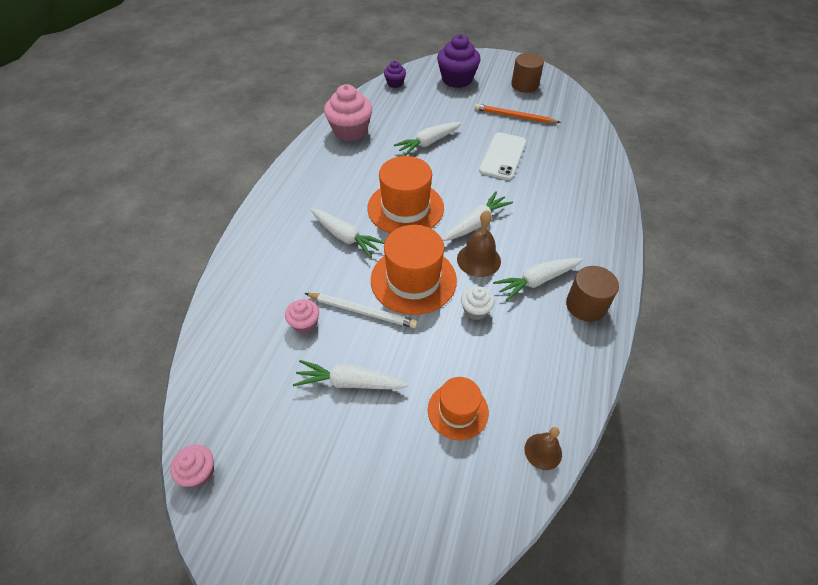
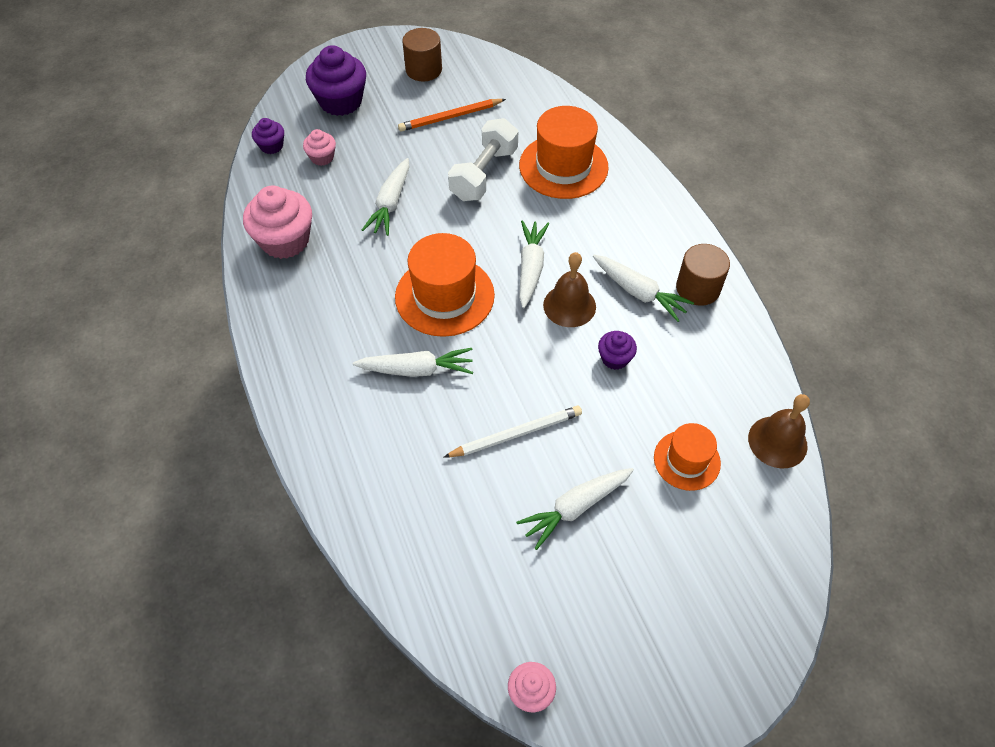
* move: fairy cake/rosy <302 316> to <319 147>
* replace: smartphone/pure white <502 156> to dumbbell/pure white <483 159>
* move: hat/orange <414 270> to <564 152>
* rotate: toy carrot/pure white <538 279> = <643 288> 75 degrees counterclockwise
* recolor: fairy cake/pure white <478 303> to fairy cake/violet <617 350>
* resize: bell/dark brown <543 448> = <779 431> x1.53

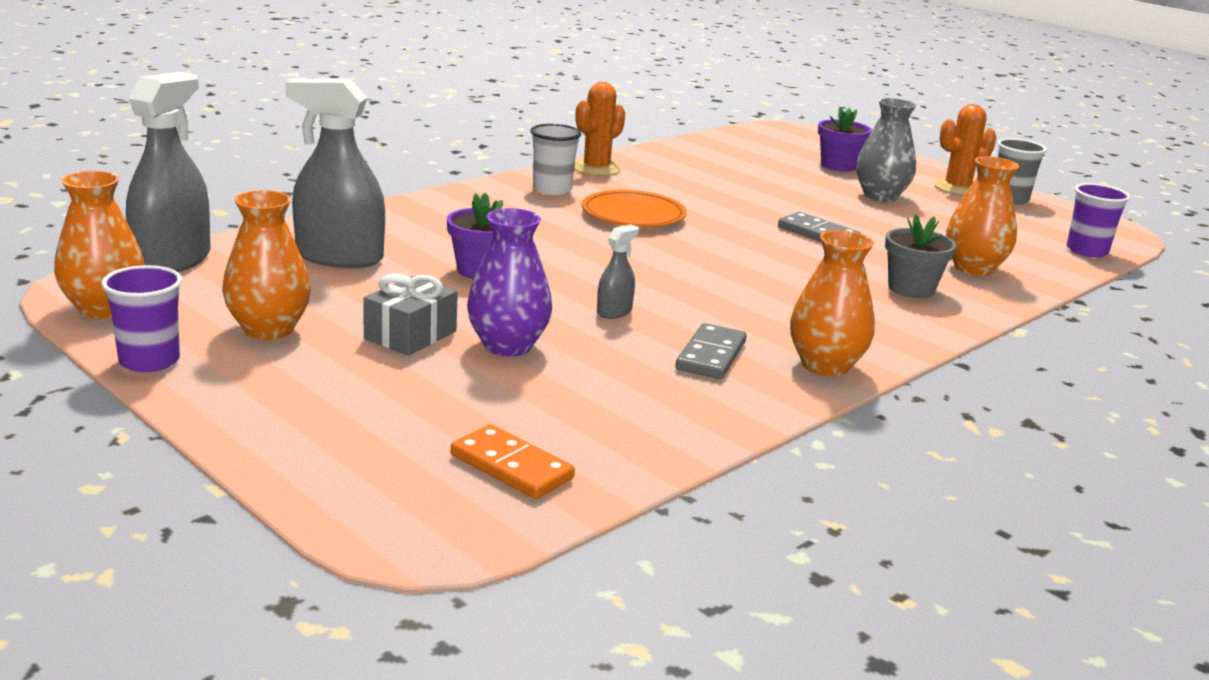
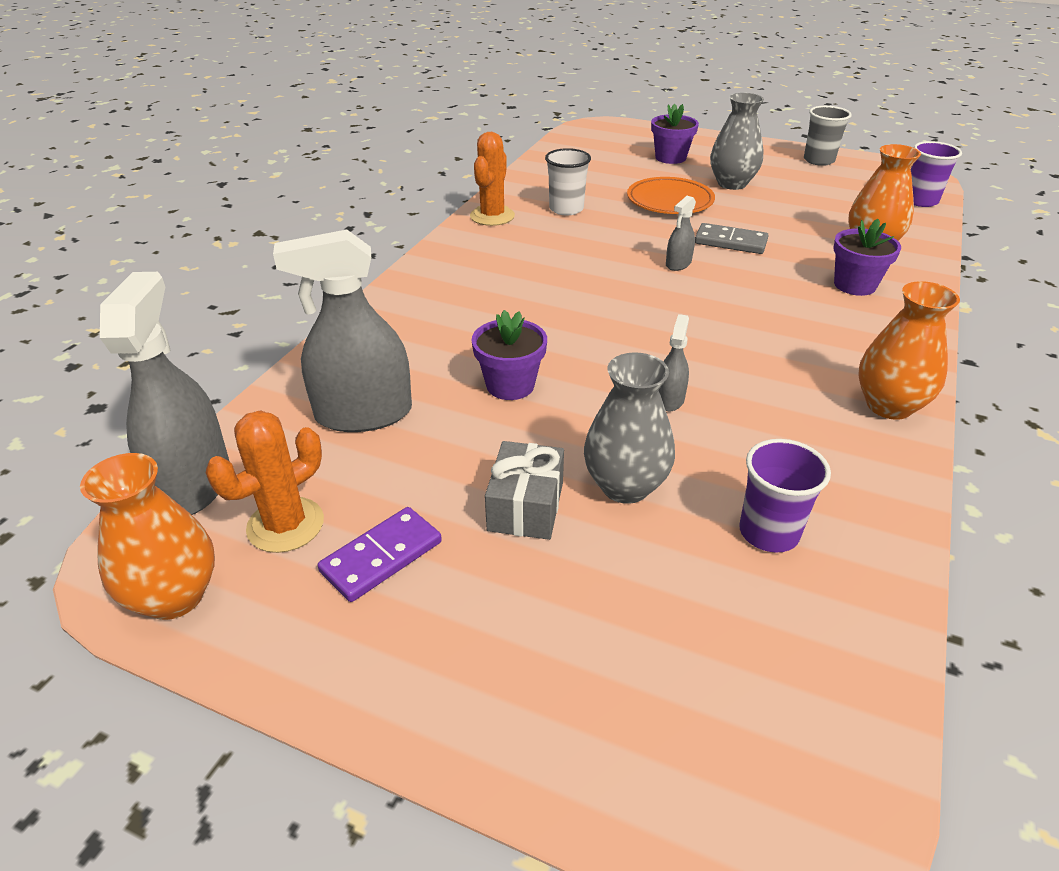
* move: cactus/orange <965 149> to <265 481>
* replace: tall vase/orange <266 265> to domino/violet <379 554>
* move: cup/pure white <555 159> to <568 181>
* recolor: tall vase/violet <509 282> to tall vase/ash-grey <629 428>
* move: plate/orange <634 208> to <671 195>
* insert: spray cleaner/ash-grey <681 233>
* move: cup/violet <141 318> to <785 496>
* recolor: plant pot/ash-grey <920 256> to plant pot/violet <867 257>
* delete: domino/orange <513 462>
* delete: domino/ash-grey <711 351>

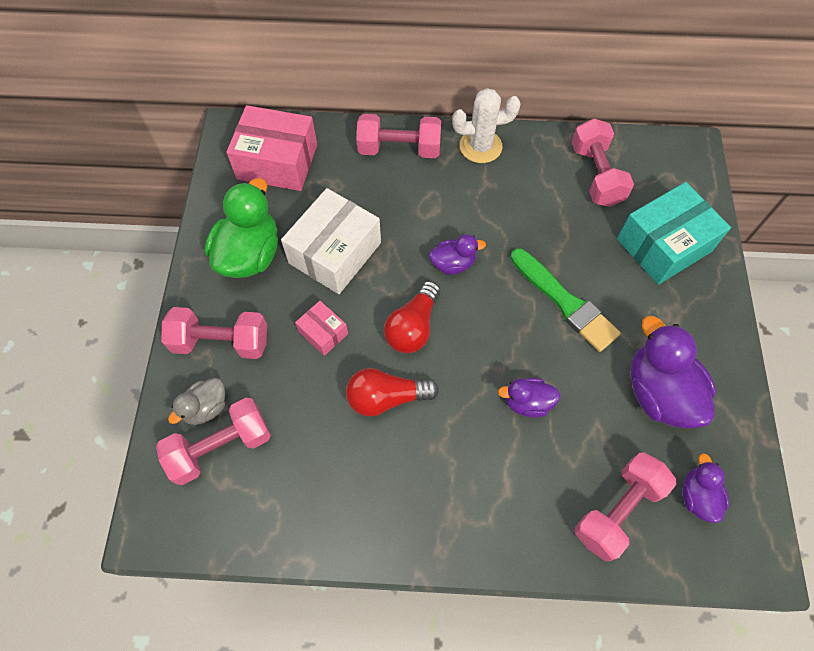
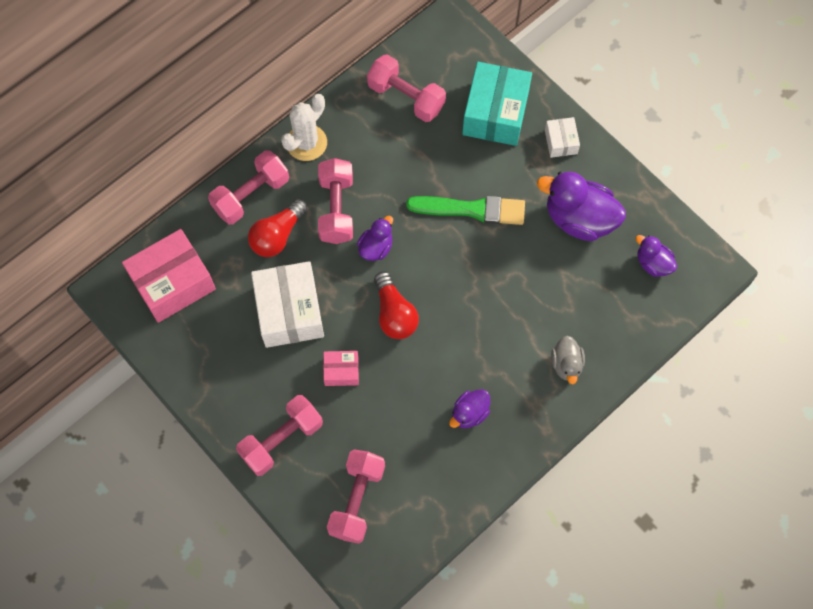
* move: lightbulb/crimson <392 392> to <278 228>
* move: dumbbell/rosy <626 507> to <335 201>
* move: rubber duck/violet <529 398> to <470 408>
* insert: parcel/pure white <562 137>
* move: rubber duck/ash-grey <196 401> to <568 360>
* delete: rubber duck/leaf-green <241 228>

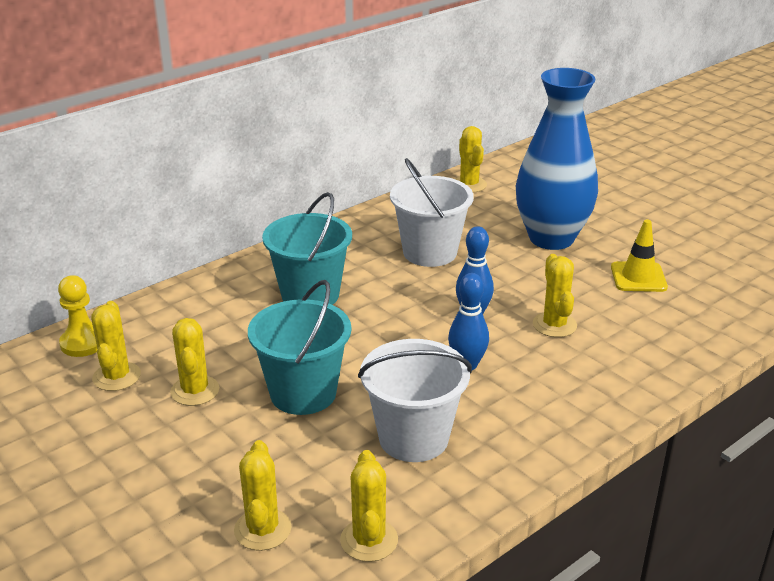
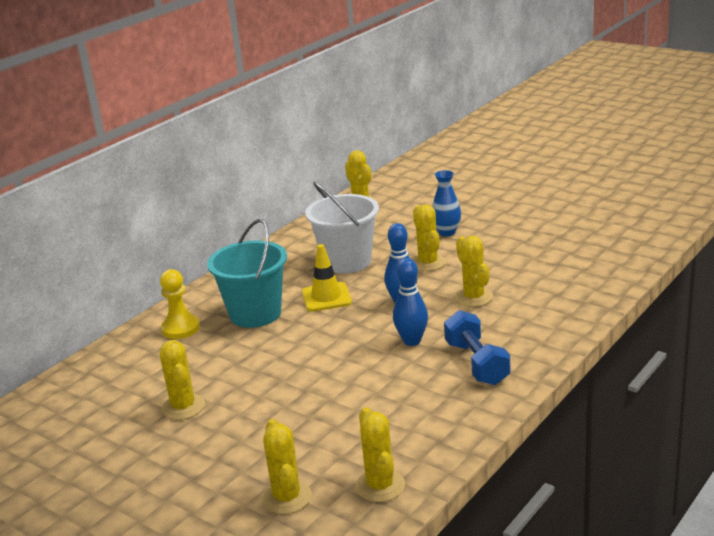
* move: game pawn/bright yellow <78 316> to <180 304>
* move: road cone/bright yellow <639 256> to <327 278>
* move: cactus/bright yellow <116 346> to <429 237>
* resize: tall vase/cobalt <557 159> = <446 203> x0.43
* insert: dumbbell/cobalt <477 347>
* delete: pail/teal <299 347>
* delete: pail/pure white <415 400>

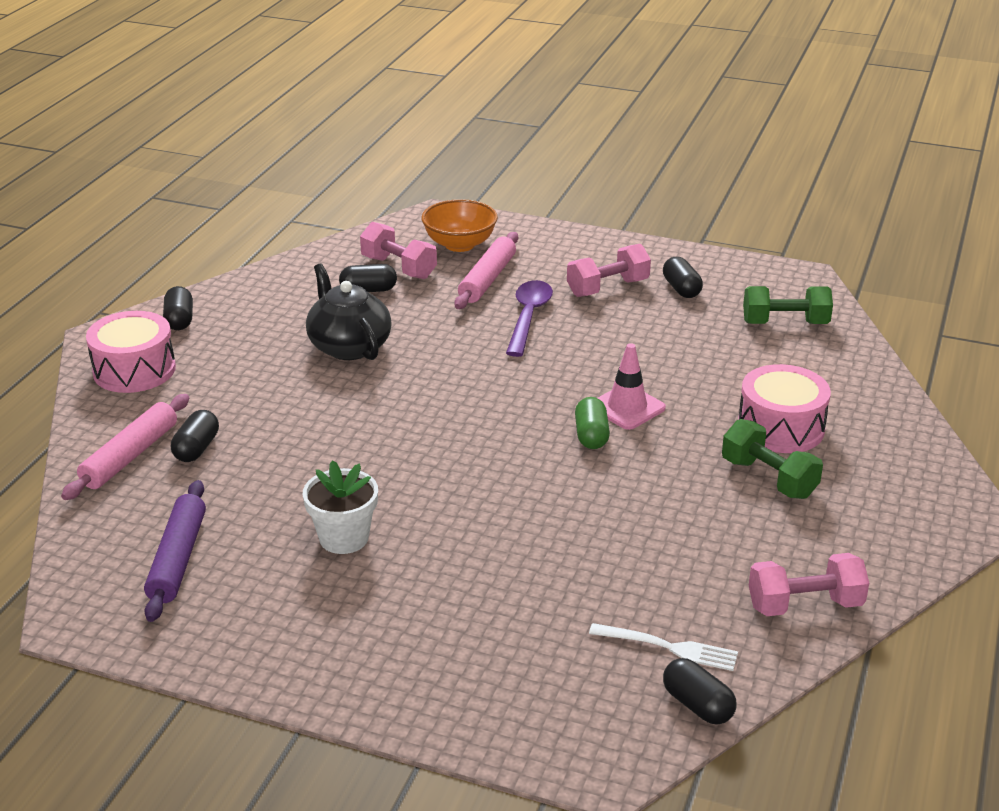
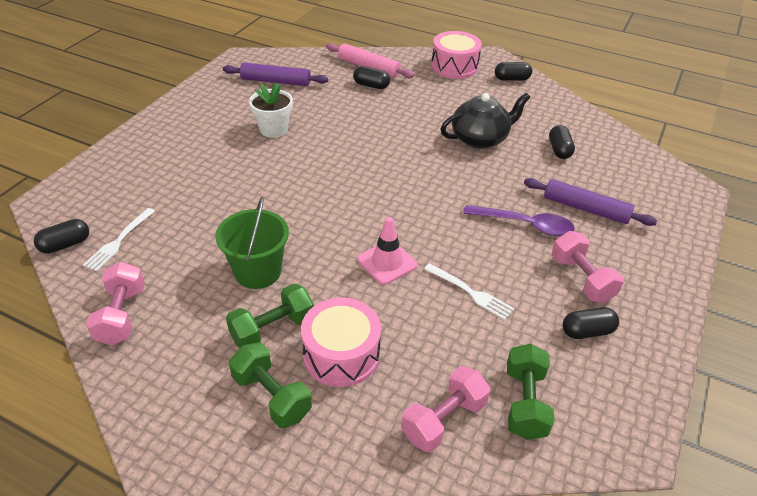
* insert: pail/leaf-green <252 243>
* insert: dumbbell/leaf-green <270 385>
* move: dumbbell/rosy <398 250> to <445 409>
* insert: dinner fork/pure white <469 291>
* recolor: dough roller/rosy <486 270> to dough roller/violet <590 202>
* delete: serving bowl/orange <459 225>
* delete: pill shape/leaf-green <592 423>

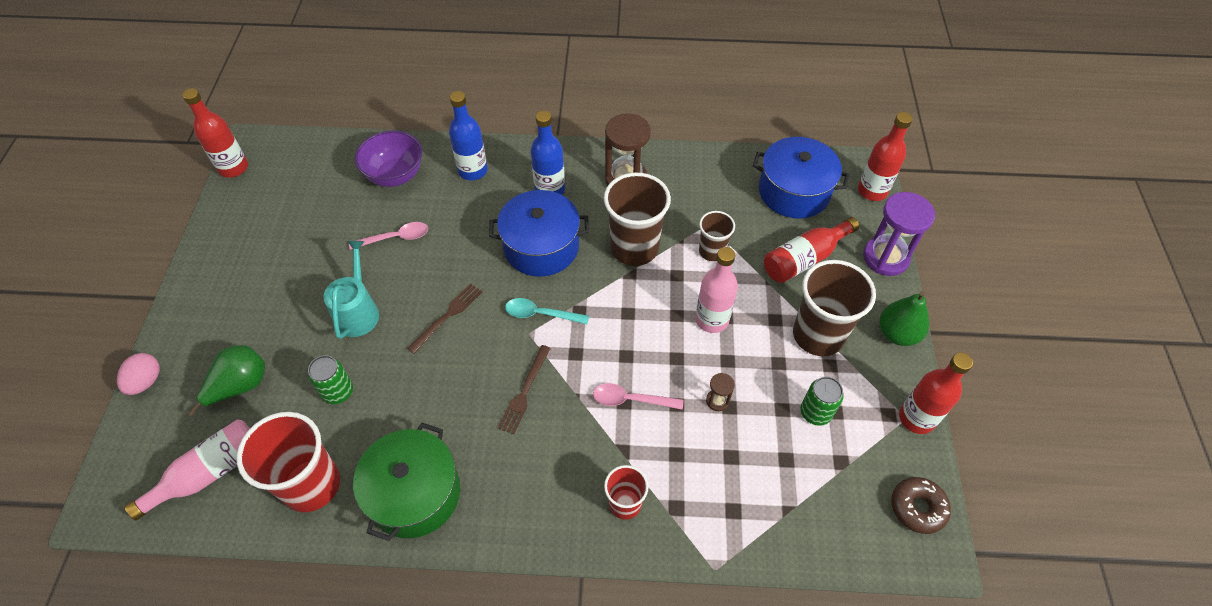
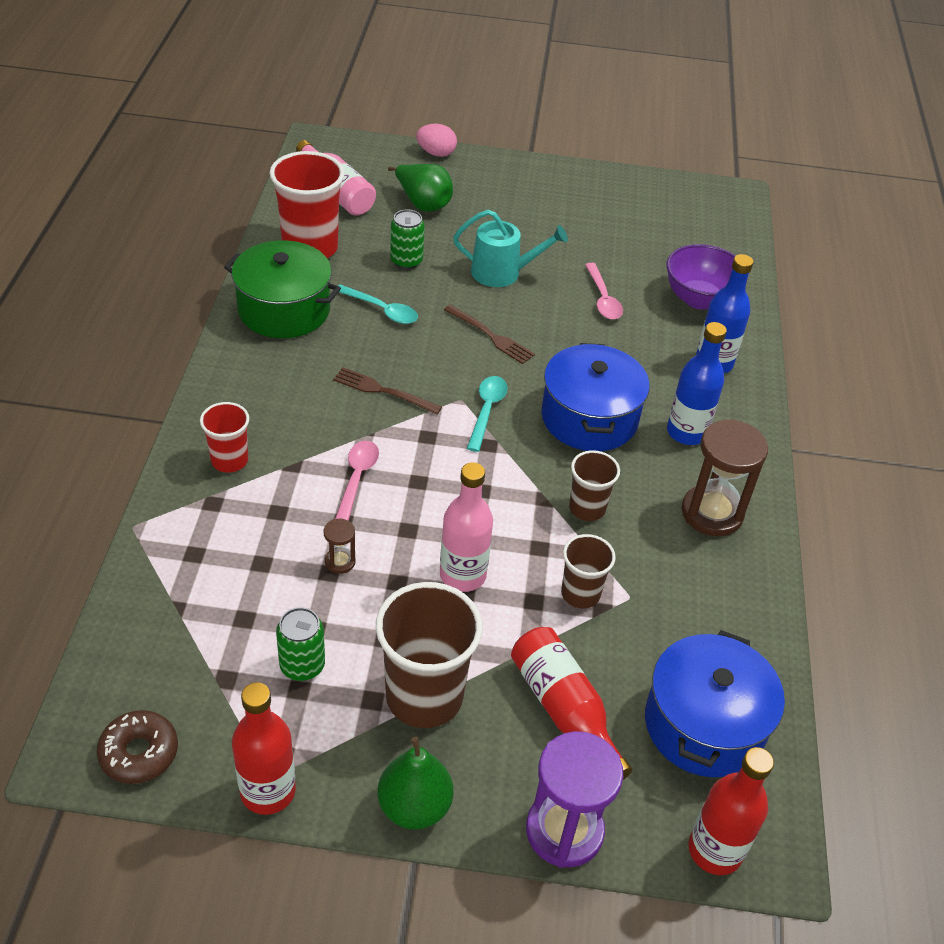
* insert: teaspoon/teal <378 304>
* resize: cup/dark brown <637 219> = <594 485> x0.55
* delete: bottle/crimson <215 133>

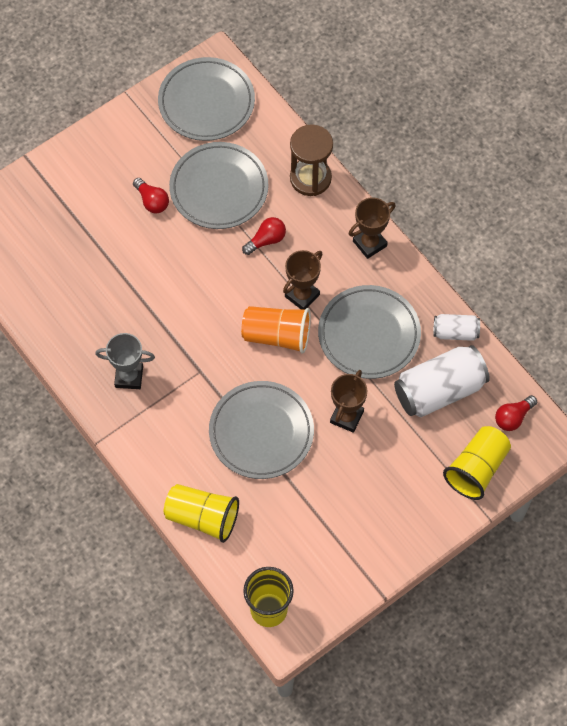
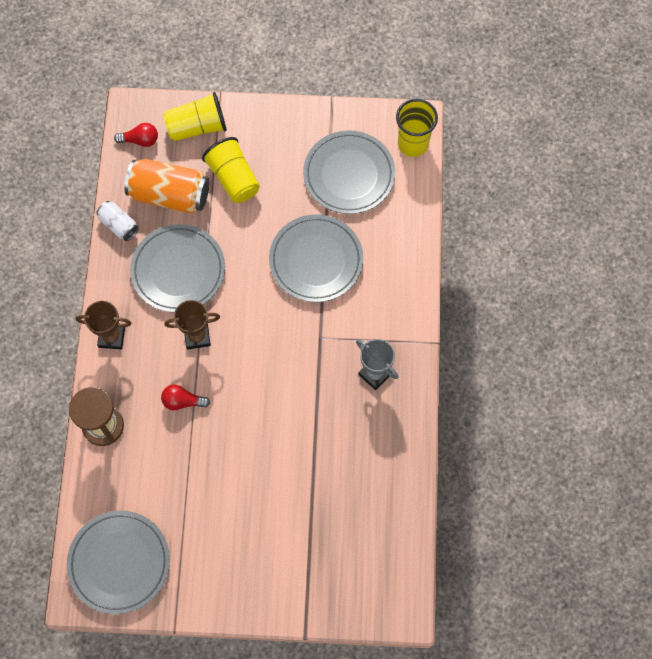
* recolor: can/pure white <442 381> to can/orange <166 186>
* move: cup/bright yellow <201 513> to <231 170>
* move: plate/ash-grey <219 185> to <349 172>
* delete: lightbulb/crimson <151 195>
* delete: cup/orange <276 329>
* delete: trophy/dark brown <348 401>

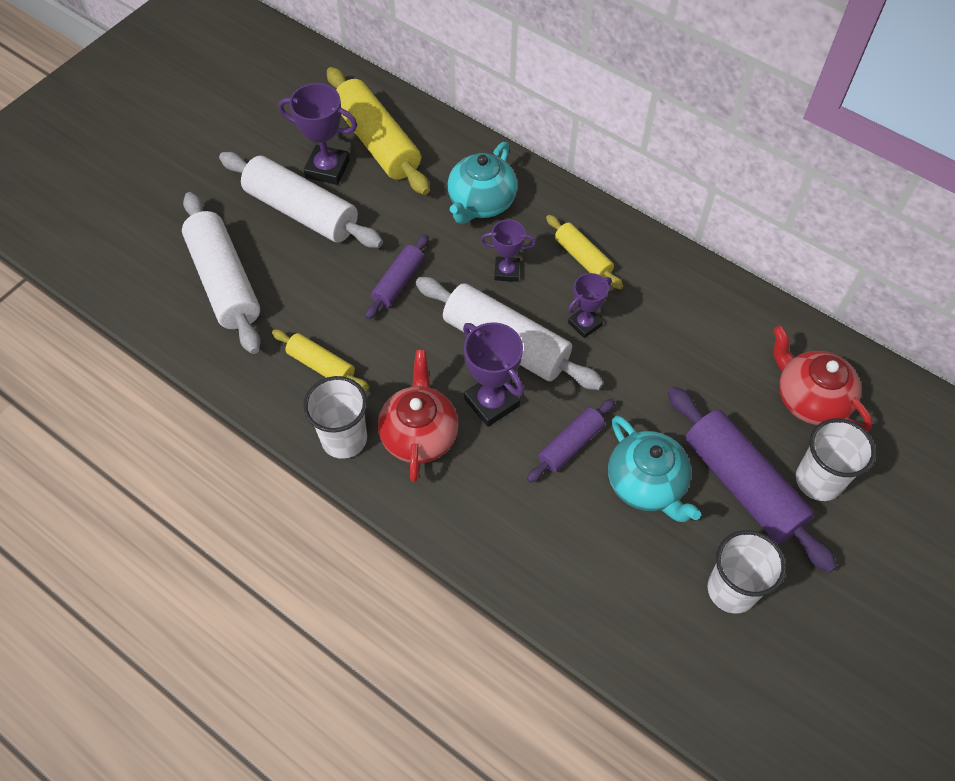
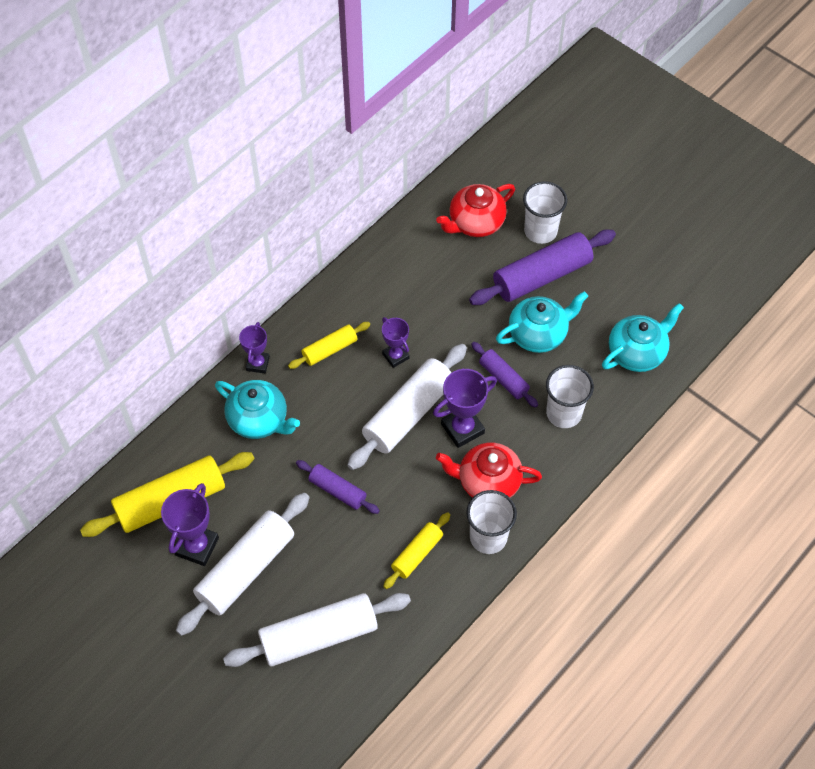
* move: trophy/violet <508 250> to <254 347>
* move: cup/pure white <746 571> to <570 396>
* insert: china teapot/teal <643 337>

